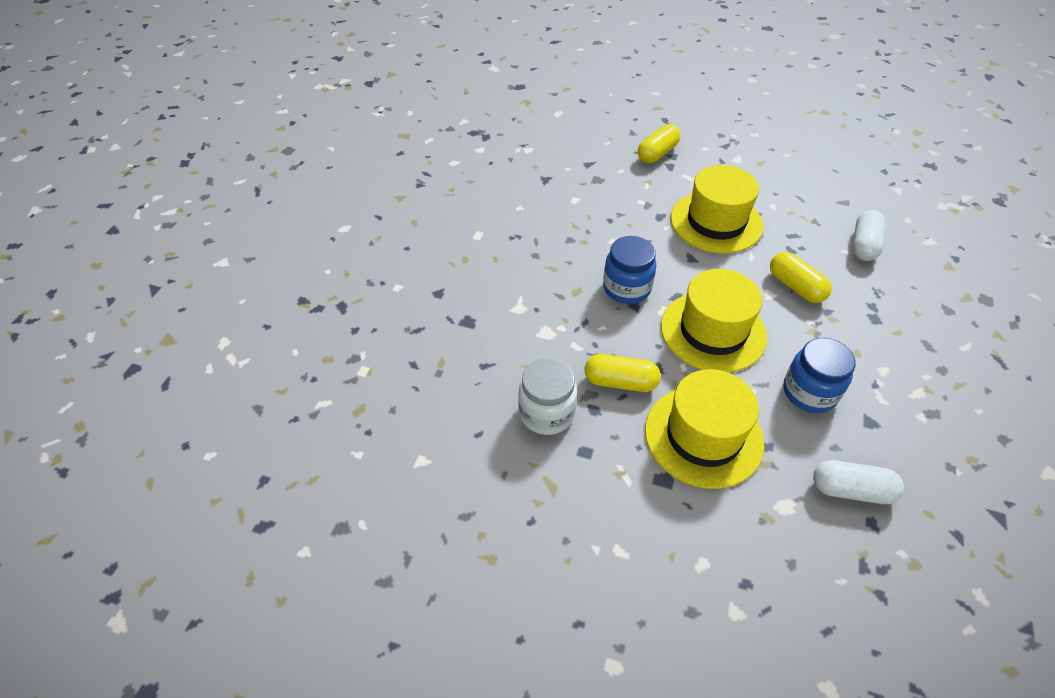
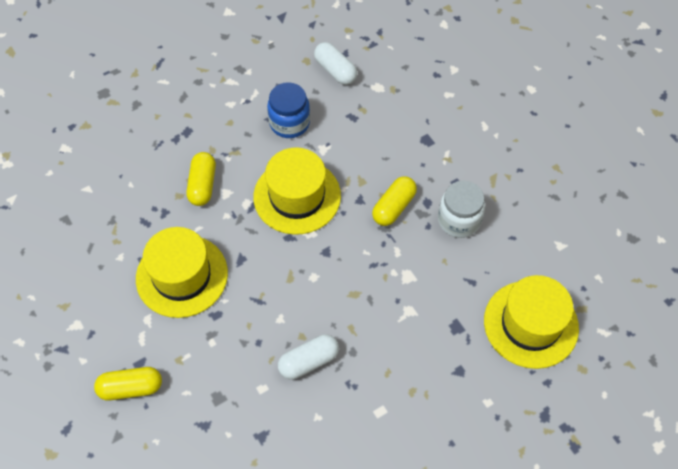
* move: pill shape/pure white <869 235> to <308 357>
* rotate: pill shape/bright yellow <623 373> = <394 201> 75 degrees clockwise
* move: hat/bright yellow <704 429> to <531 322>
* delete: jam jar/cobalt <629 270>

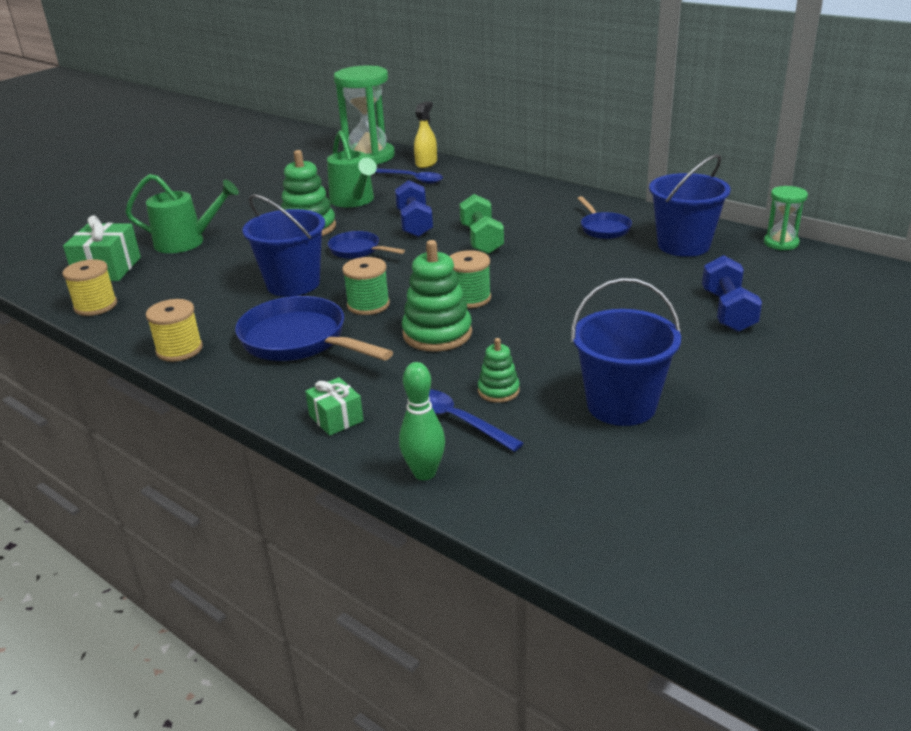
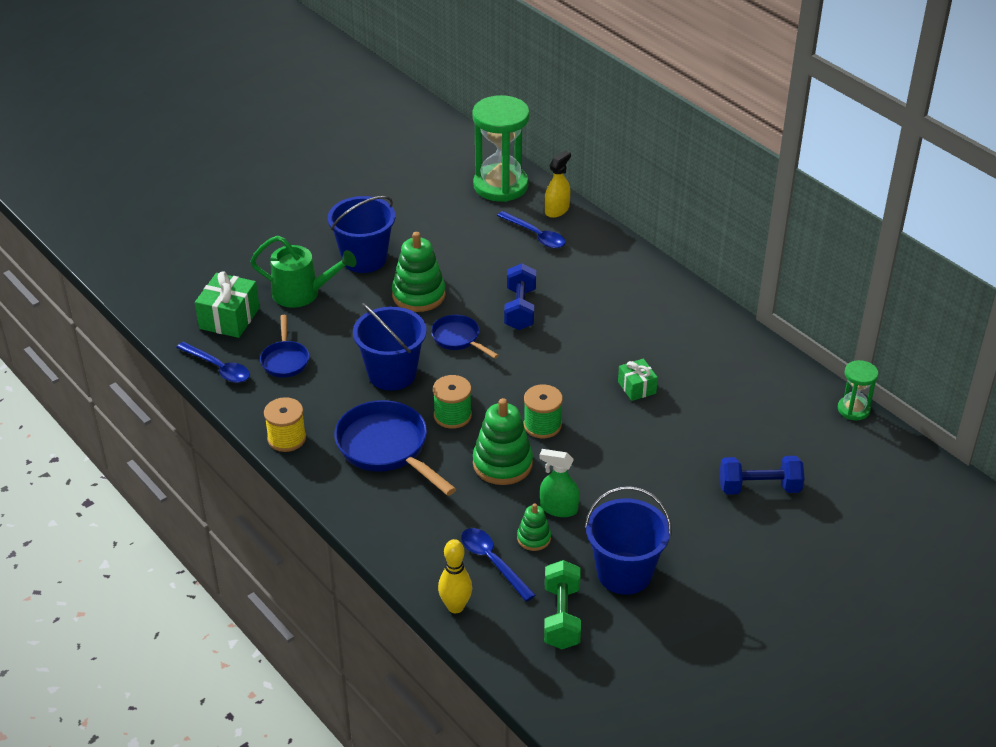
* replace: spool/bright yellow <90 287> to teaspoon/cobalt <213 362>
* move: skillet/cobalt <604 217> to <284 346>
* move: pail/cobalt <690 205> to <361 234>
* recolor: skittle/leaf-green <422 421> to skittle/bright yellow <455 576>
* insert: spray cleaner/leaf-green <559 483>
* move: dumbbell/leaf-green <481 224> to <562 604>
* move: wrapped gift/leaf-green <334 406> to <638 380>
* rotate: dumbbell/cobalt <732 293> = <762 475> 75 degrees clockwise
* delete: watering can/leaf-green <352 168>

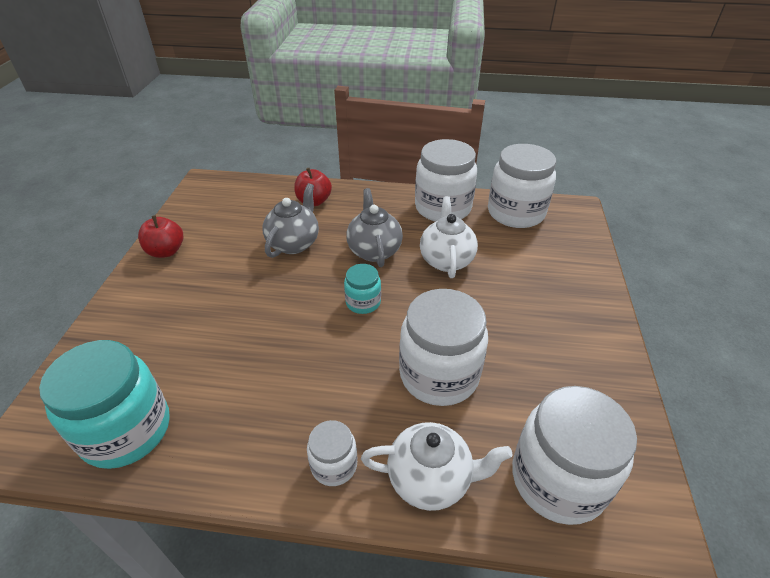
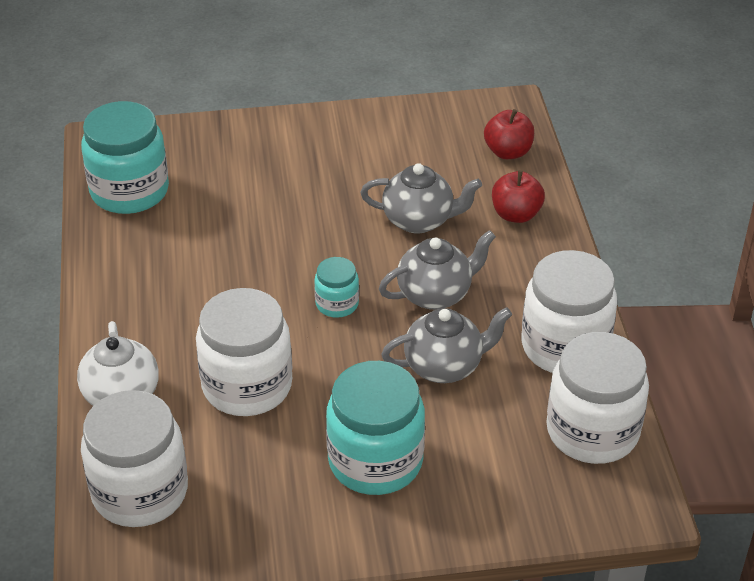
* insert: jam jar/teal <375 428>
* recolor: china teapot/pure white <449 237> to china teapot/ash-grey <446 345>
* move: apple fruit/crimson <160 236> to <509 134>
* delete: jam jar/pure white <332 453>

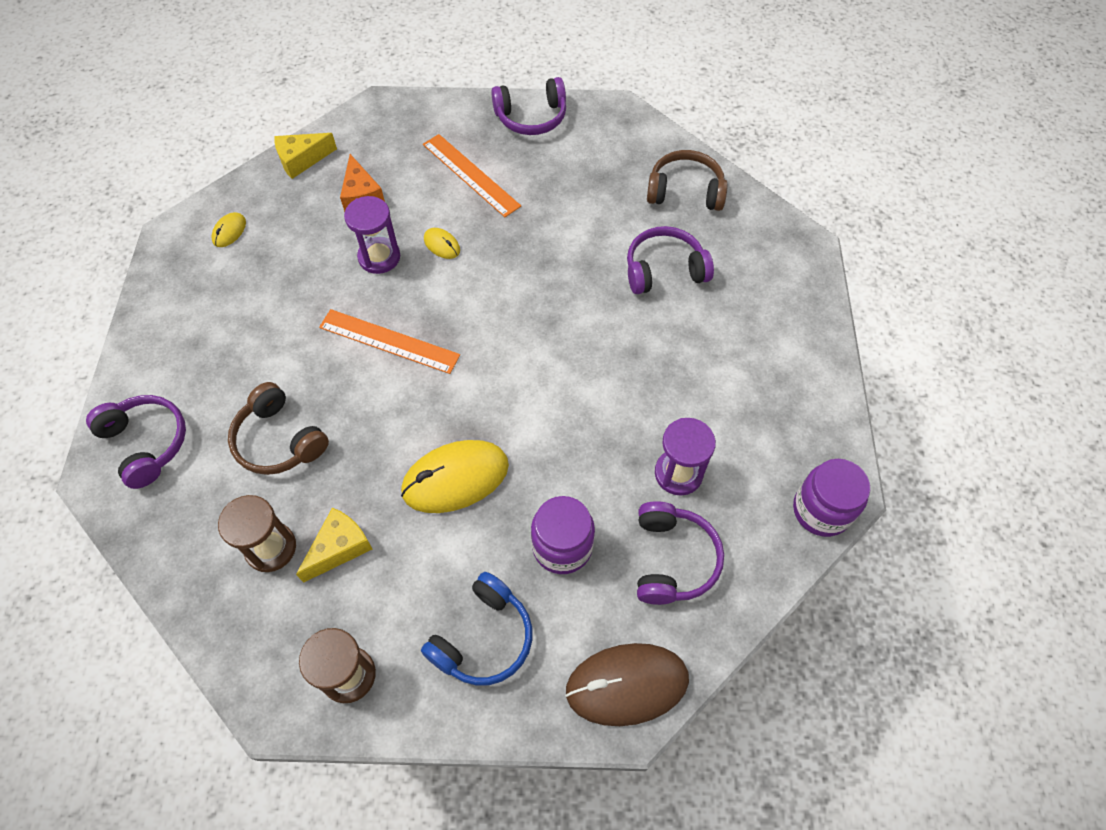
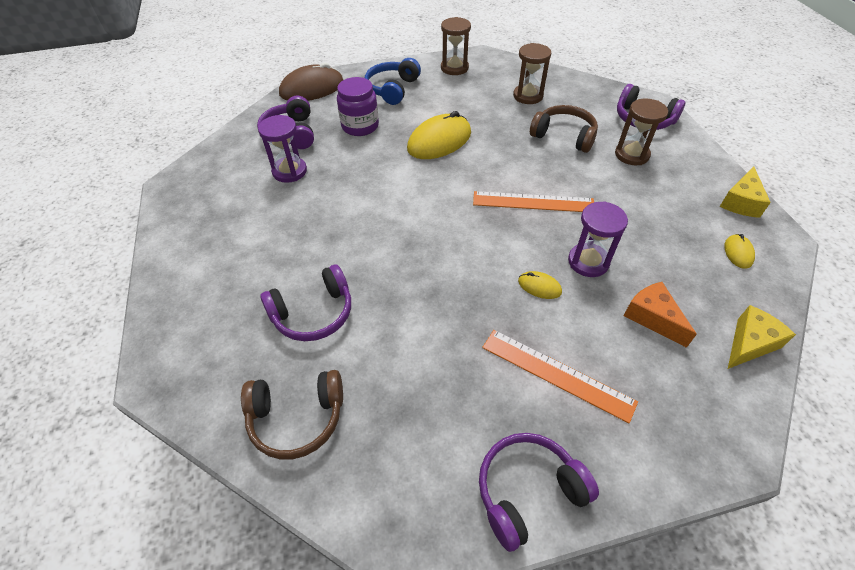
* insert: sandglass/dark brown <641 132>
* move: cheese/bright yellow <334 545> to <745 192>
* delete: jam jar/violet <831 498>

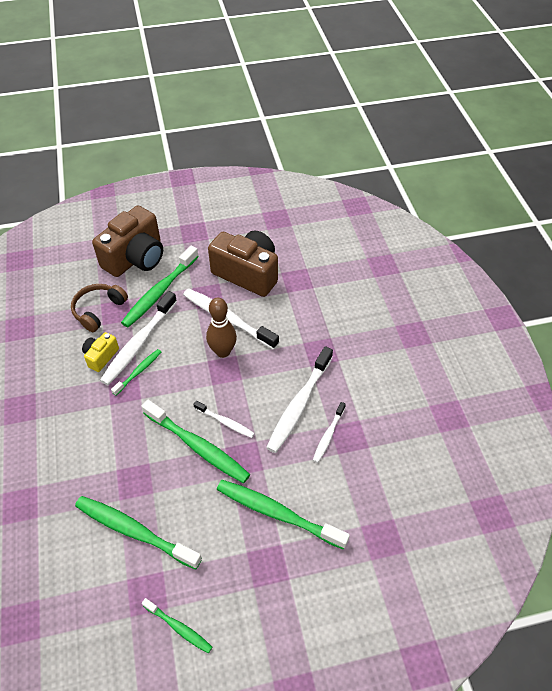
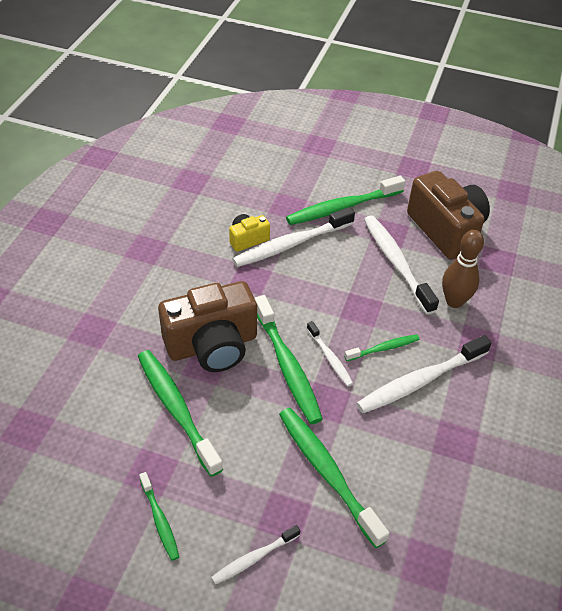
* move: compact camera/dark brown <127 241> to <207 326>
* move: dental brush/pure white <329 432> to <255 555>
* move: dental brush/leaf-green <136 372> to <382 347>
* move: skittle/dark brown <221 328> to <463 269>
* delete: headset/dark brown <99 308>

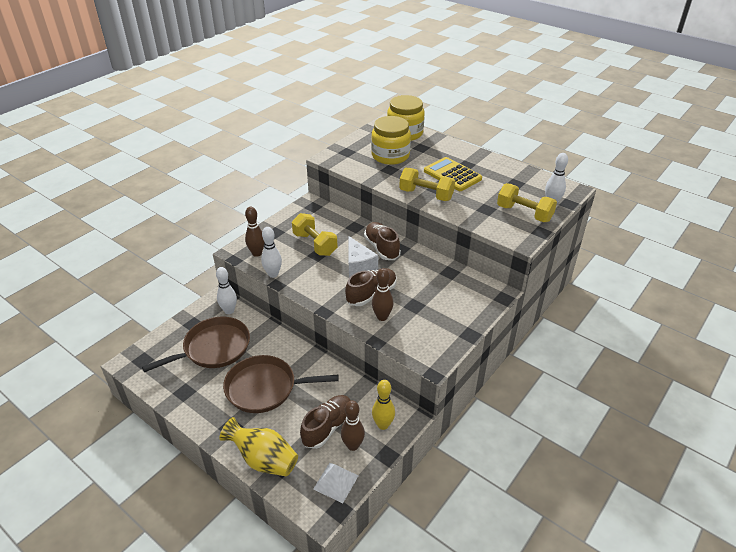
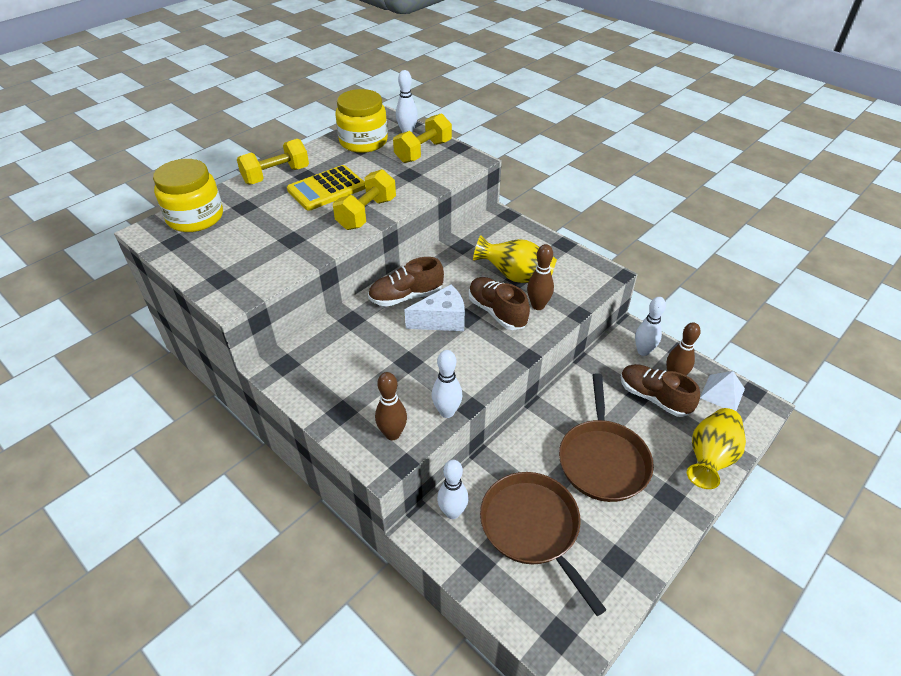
* move: dumbbell/bright yellow <315 234> to <273 162>
* move: jam jar/bright yellow <391 140> to <362 121>
* insert: tall vase/bright yellow <515 259>
* recolor: skittle/bright yellow <383 405> to skittle/pure white <650 326>

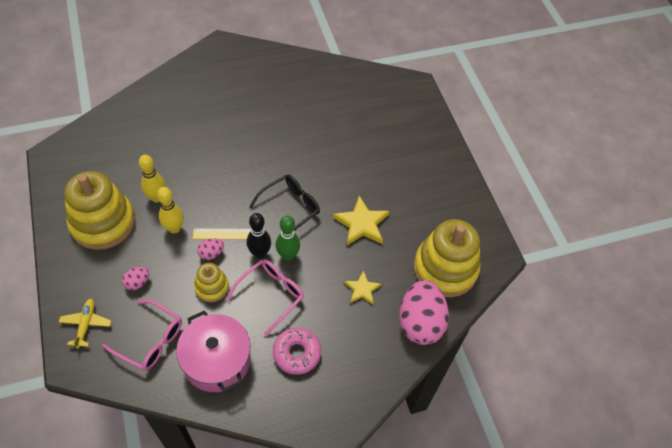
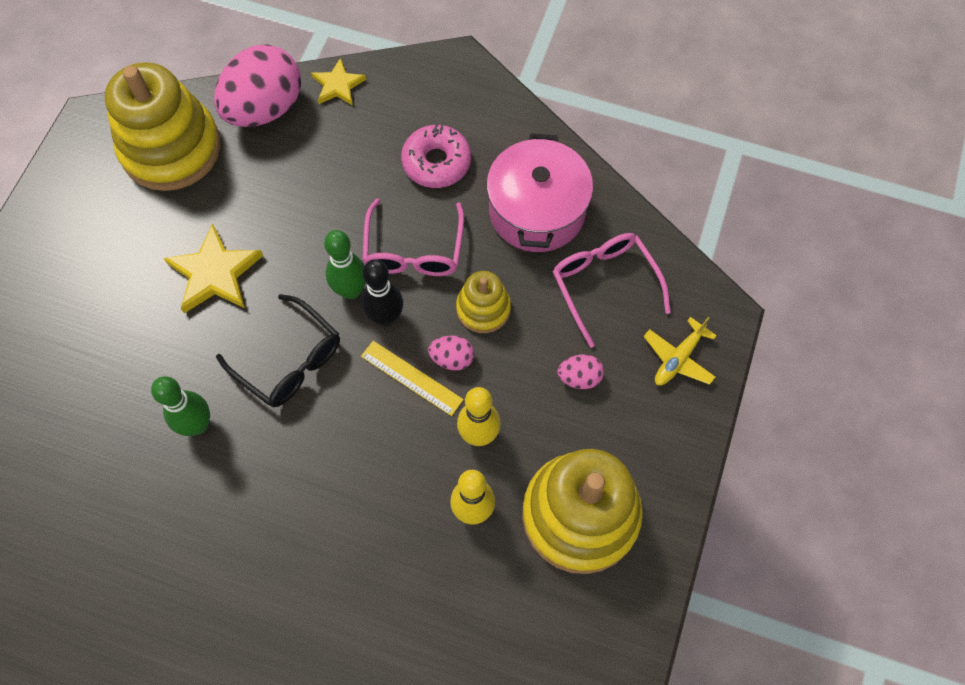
* insert: skittle/leaf-green <180 406>
* rotate: glasses/black <284 203> = <278 350> 135 degrees counterclockwise
* move: star/bright yellow <362 287> to <338 82>
* rotate: glasses/rosy <265 297> = <413 237> 75 degrees counterclockwise

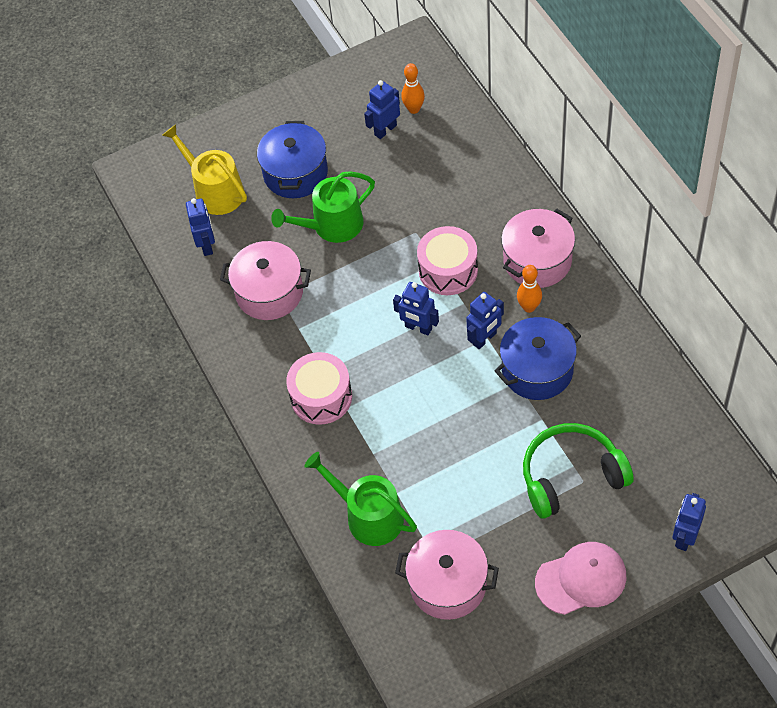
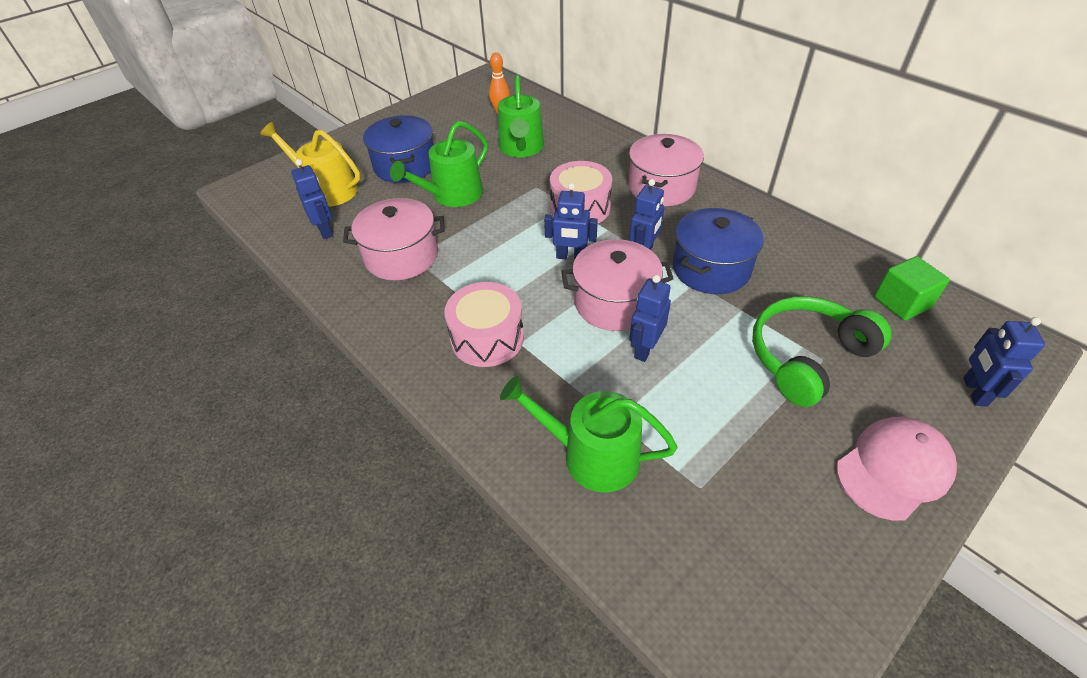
* insert: watering can/leaf-green <521 116>
* move: pot/rosy <447 575> to <617 285>
* move: robot figure/cobalt <382 109> to <650 318>
* insert: solid cube/leaf-green <912 288>
* delete: skittle/orange <529 289>

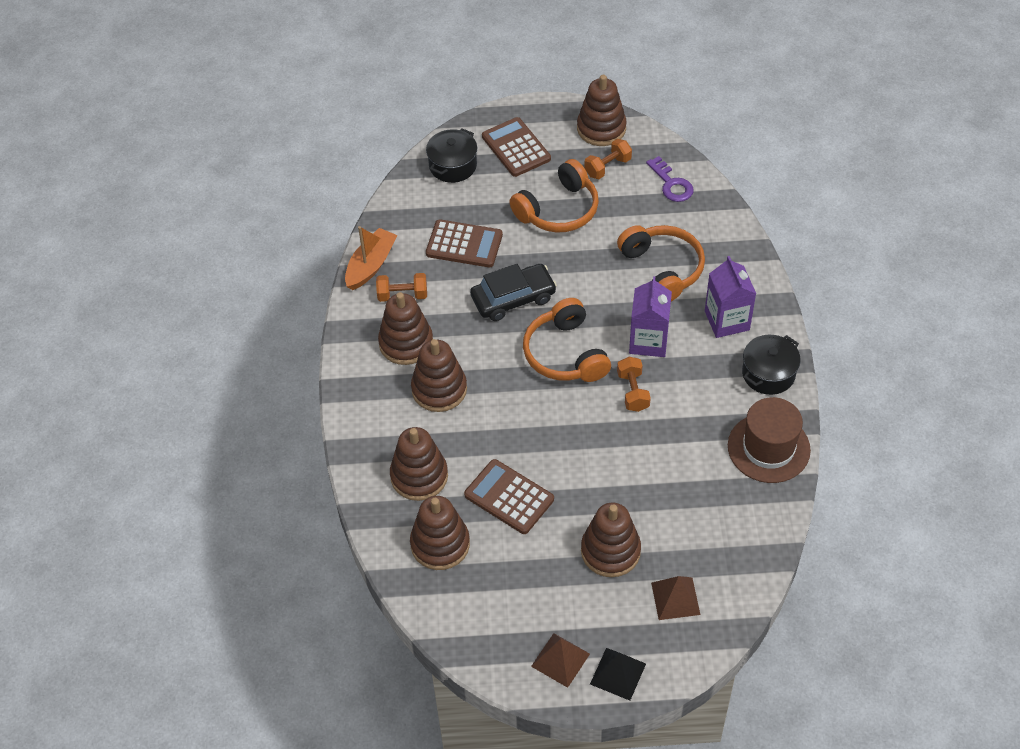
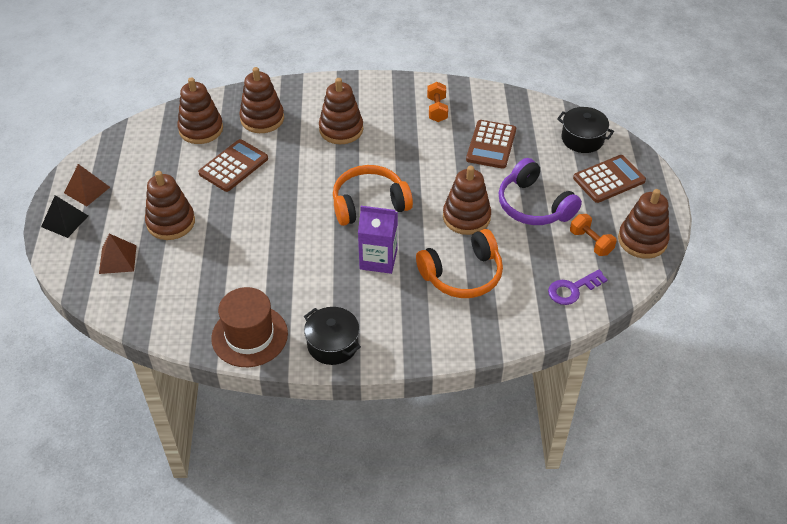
* move: stacking rings/dark brown <405 328> to <467 200>
* recolor: headset/orange <554 196> to headset/violet <540 191>
* delete: sailboat/orange <371 258>
* delete: toy car/black <513 292>
* delete: dumbbell/orange <634 384>
* delete: juice carton/violet <730 297>

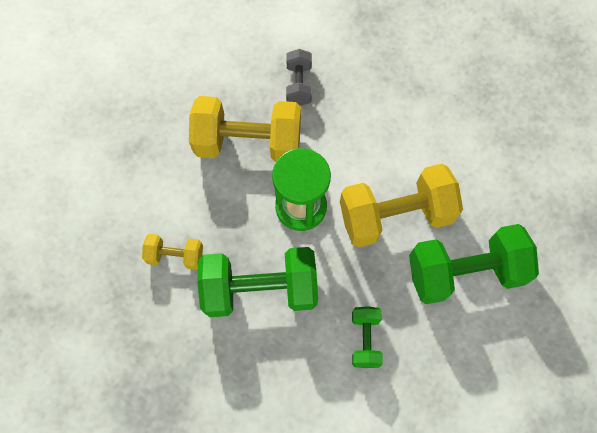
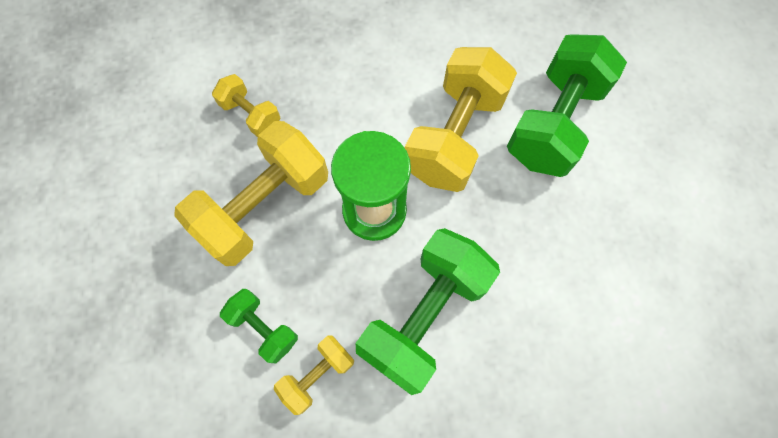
* recolor: dumbbell/ash-grey <299 77> to dumbbell/bright yellow <246 105>
* move: dumbbell/leaf-green <367 337> to <259 326>

